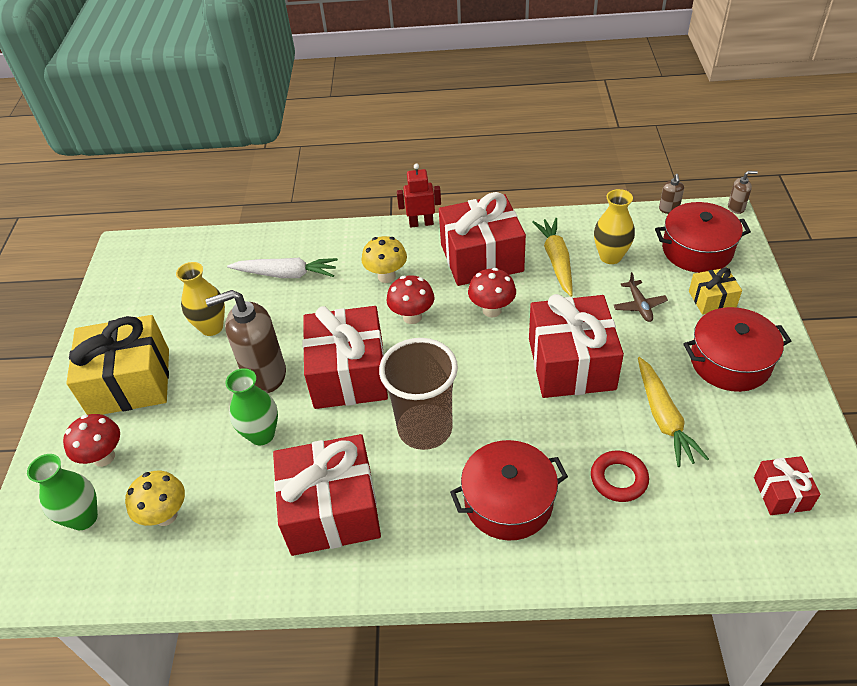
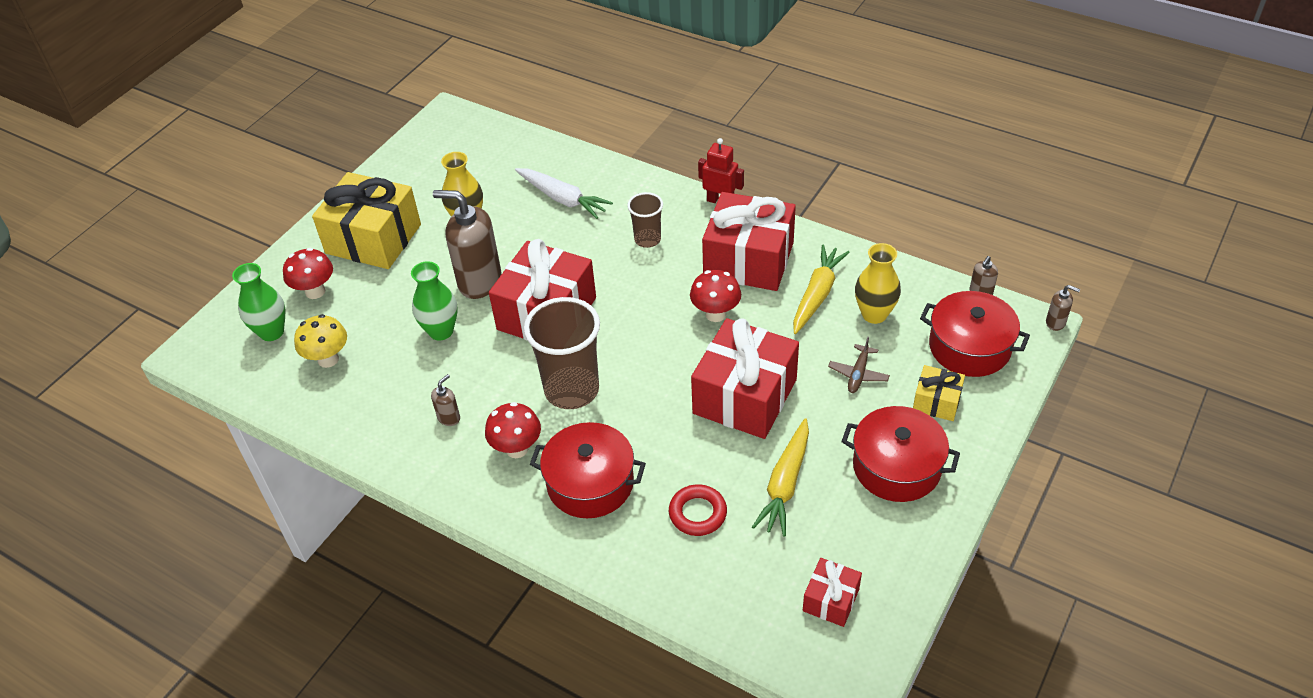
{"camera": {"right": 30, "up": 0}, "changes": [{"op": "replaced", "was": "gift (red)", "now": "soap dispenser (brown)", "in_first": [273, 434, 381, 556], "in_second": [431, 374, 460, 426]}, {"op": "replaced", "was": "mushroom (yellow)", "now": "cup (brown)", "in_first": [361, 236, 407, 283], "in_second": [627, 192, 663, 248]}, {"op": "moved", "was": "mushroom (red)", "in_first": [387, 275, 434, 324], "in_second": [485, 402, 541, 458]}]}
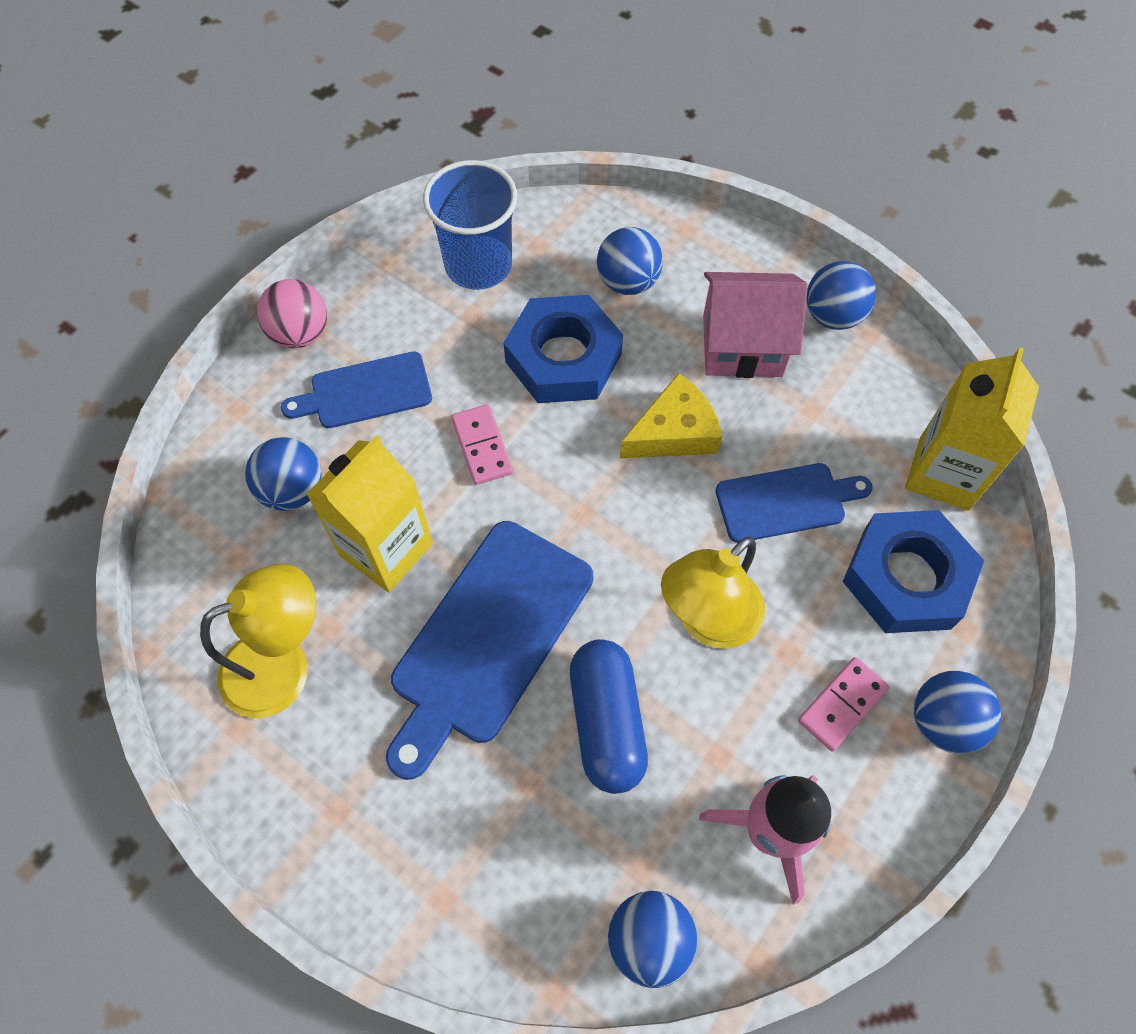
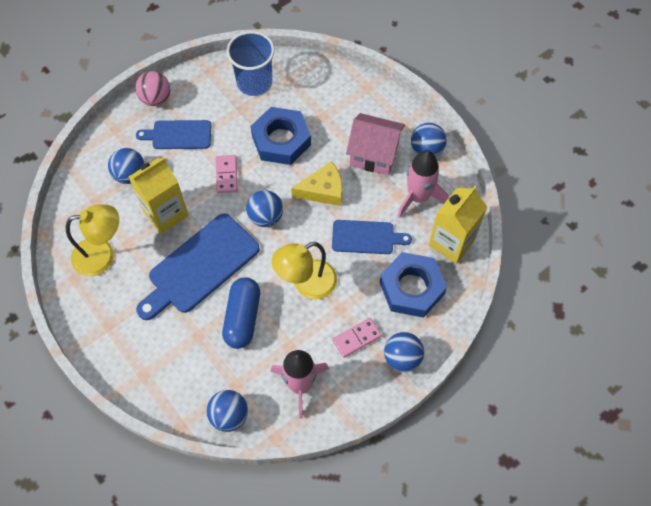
{"camera": {"right": 15, "up": 0}, "changes": [{"op": "moved", "was": "ball (blue)", "in_first": [597, 227, 663, 295], "in_second": [246, 190, 283, 227]}, {"op": "added", "now": "rocket (pink)", "in_second": [397, 150, 449, 218]}]}
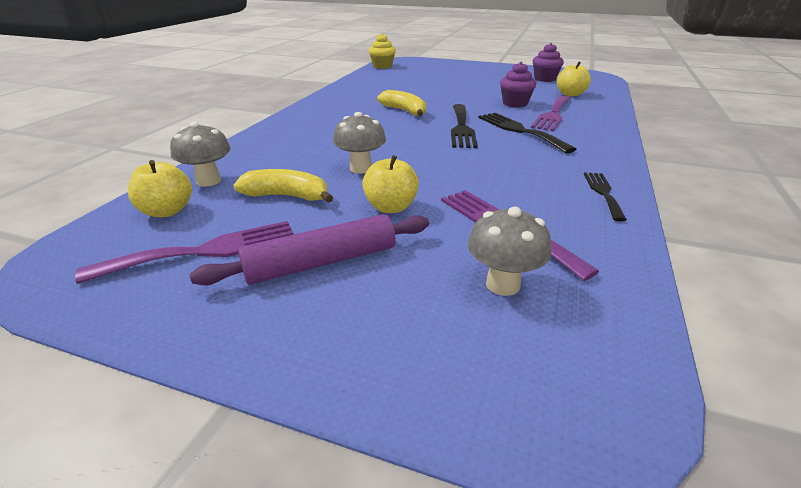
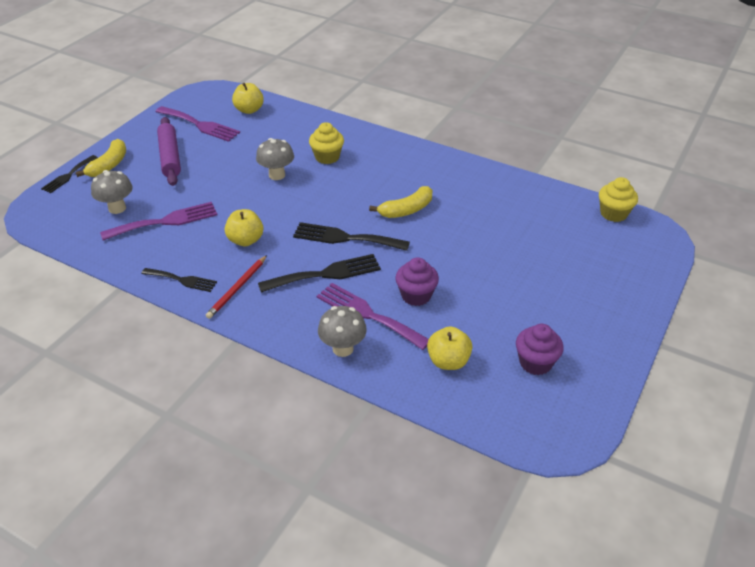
{"camera": {"right": 100, "up": 10}, "changes": [{"op": "turned", "was": "fork (purple)", "in_first": [75, 221, 294, 284], "in_second": [156, 106, 240, 142], "clockwise": -45}, {"op": "moved", "was": "mushroom (grey)", "in_first": [170, 122, 231, 187], "in_second": [318, 306, 367, 357]}, {"op": "moved", "was": "banana (yellow)", "in_first": [233, 169, 333, 203], "in_second": [76, 139, 126, 177]}, {"op": "moved", "was": "apple (yellow)", "in_first": [362, 155, 419, 213], "in_second": [225, 209, 263, 246]}, {"op": "added", "now": "fork (black)", "in_second": [41, 155, 98, 193]}, {"op": "added", "now": "pencil (red)", "in_second": [206, 255, 267, 319]}, {"op": "added", "now": "cupcake (yellow)", "in_second": [309, 122, 344, 164]}]}
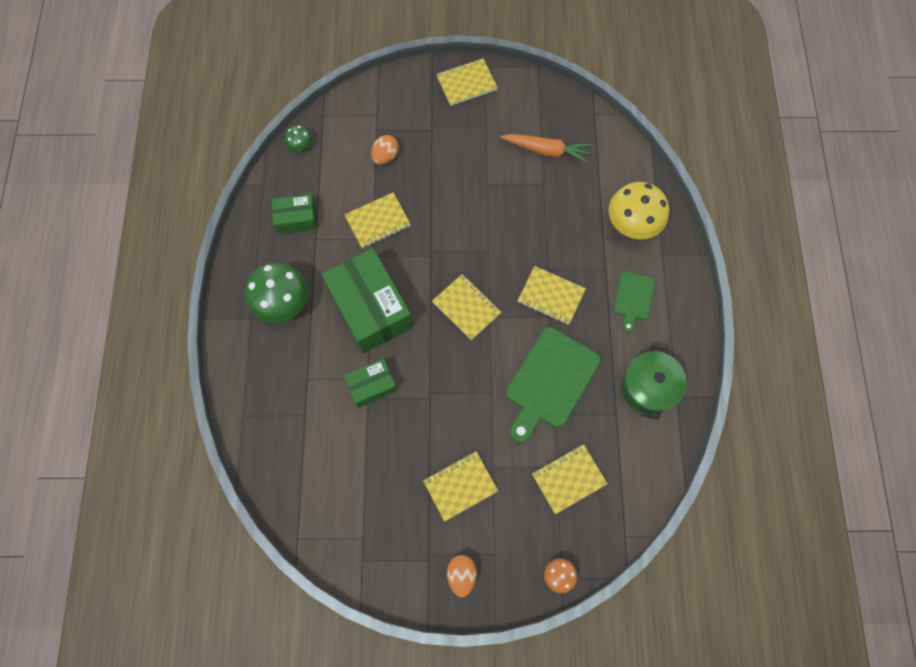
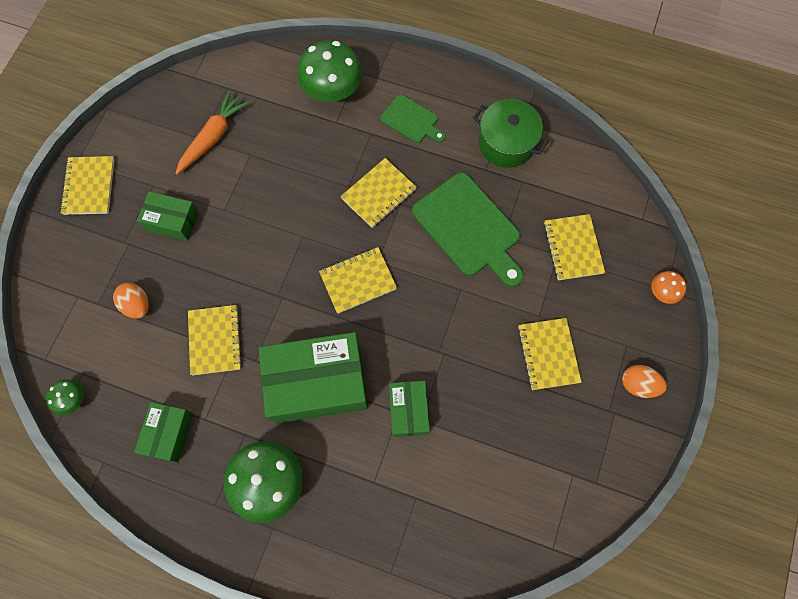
{"camera": {"right": -70, "up": 0}, "changes": [{"op": "recoloured", "was": "mushroom (yellow)", "now": "mushroom (green)", "in_first": [609, 182, 669, 239], "in_second": [297, 40, 363, 102]}, {"op": "added", "now": "box (green)", "in_second": [137, 191, 199, 241]}]}
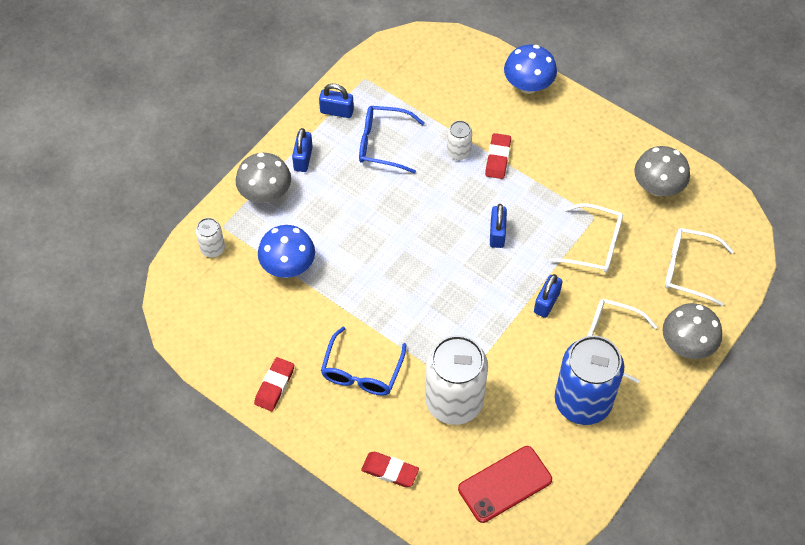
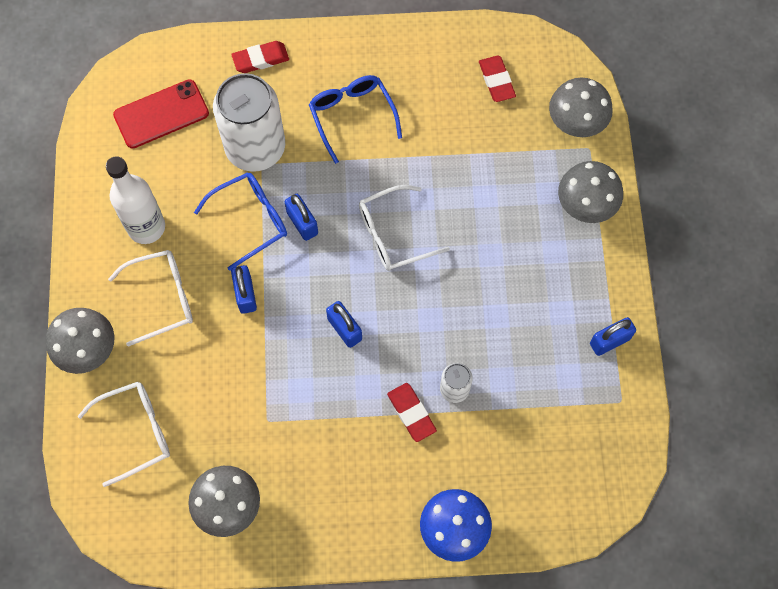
{"camera": {"right": 140, "up": 10}, "changes": [{"op": "replaced", "was": "can (white)", "now": "mushroom (grey)", "in_first": [196, 218, 225, 257], "in_second": [549, 78, 613, 137]}, {"op": "moved", "was": "eraser (red)", "in_first": [254, 357, 294, 411], "in_second": [479, 56, 516, 102]}, {"op": "removed", "was": "mushroom (blue)", "in_first": [258, 225, 315, 278]}, {"op": "moved", "was": "padlock (blue)", "in_first": [292, 128, 313, 172], "in_second": [285, 194, 318, 241]}, {"op": "moved", "was": "glasses (blue)", "in_first": [359, 106, 425, 173], "in_second": [194, 172, 287, 271]}, {"op": "turned", "was": "phone (red)", "in_first": [458, 446, 552, 523], "in_second": [113, 80, 209, 148], "clockwise": 45}, {"op": "moved", "was": "glasses (white)", "in_first": [549, 203, 623, 273], "in_second": [359, 185, 450, 271]}, {"op": "replaced", "was": "can (blue)", "now": "bottle (white)", "in_first": [555, 335, 624, 425], "in_second": [106, 156, 165, 244]}]}
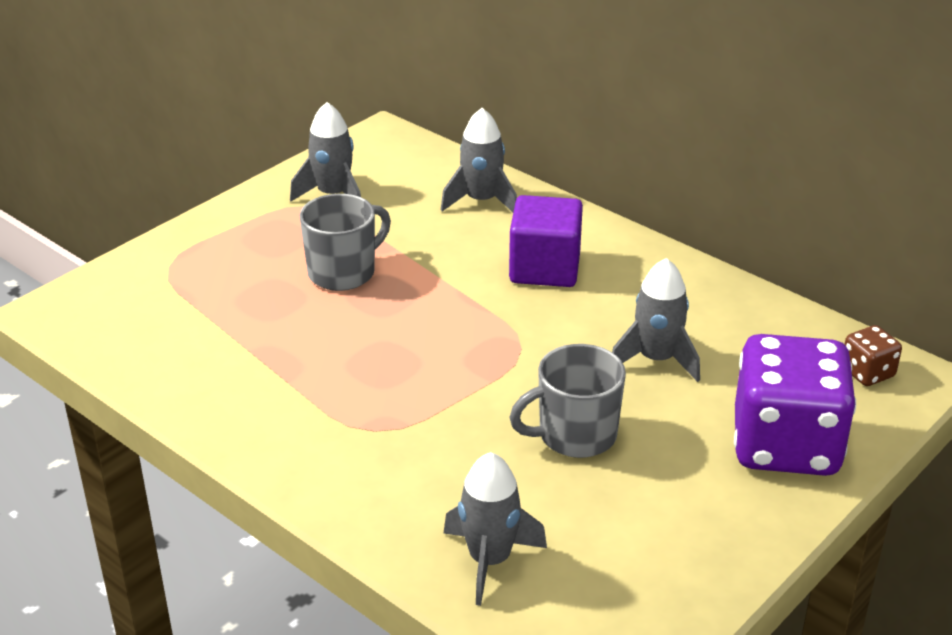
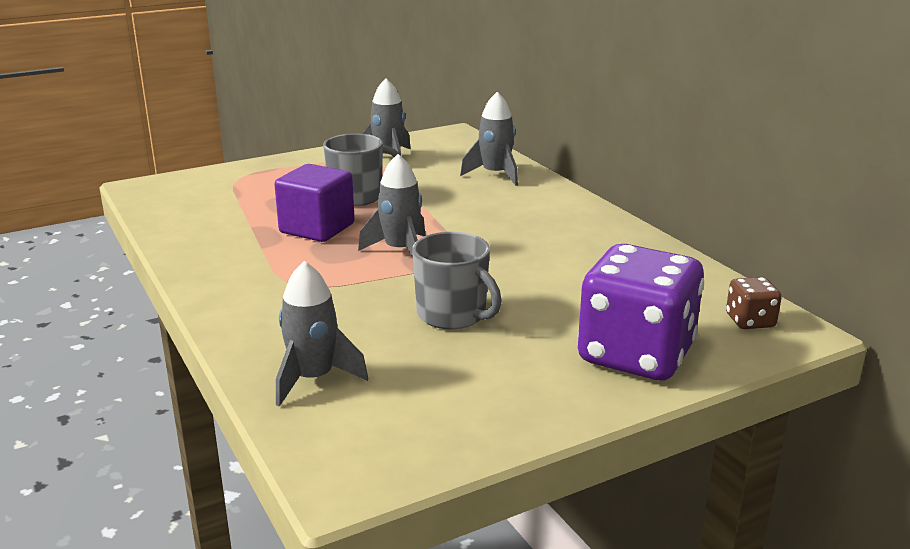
{"camera": {"right": 20, "up": -10}, "changes": [{"op": "moved", "was": "cube (purple)", "in_first": [509, 195, 583, 287], "in_second": [274, 164, 355, 242]}, {"op": "turned", "was": "mug (grey)", "in_first": [509, 344, 626, 458], "in_second": [412, 232, 502, 329], "clockwise": -135}, {"op": "moved", "was": "rocket (grey)", "in_first": [612, 258, 700, 382], "in_second": [358, 154, 426, 258]}]}
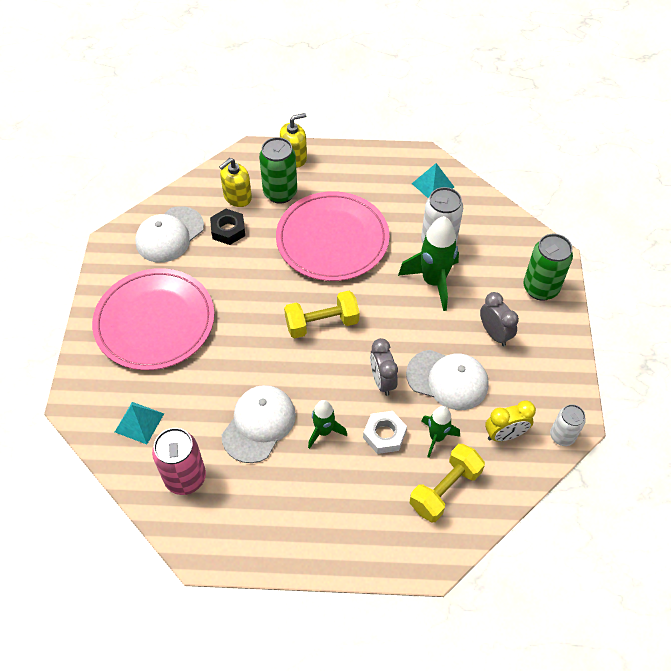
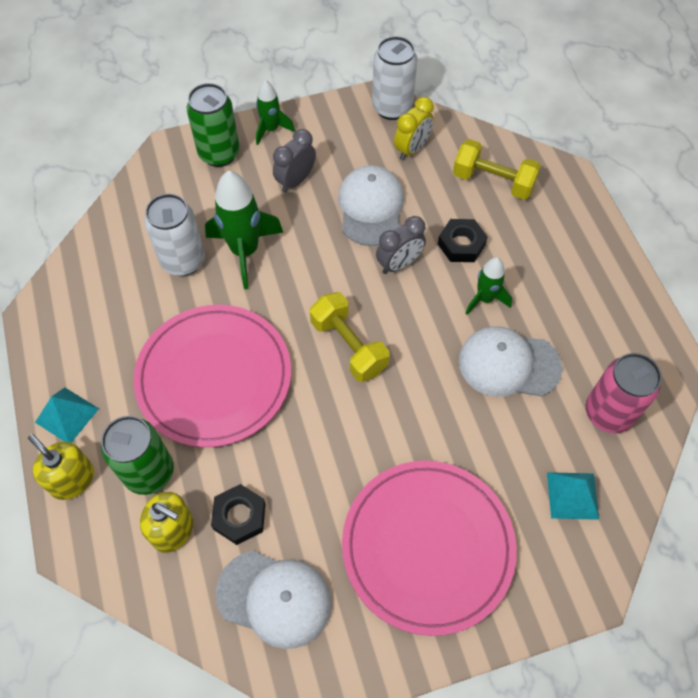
{"camera": {"right": -110, "up": 5}, "changes": [{"op": "recoloured", "was": "nut (white)", "now": "nut (black)", "in_first": [363, 411, 407, 454], "in_second": [438, 219, 488, 262]}, {"op": "moved", "was": "pyramid (turquoise)", "in_first": [412, 163, 454, 198], "in_second": [35, 387, 99, 443]}, {"op": "moved", "was": "rocket (green)", "in_first": [422, 406, 460, 458], "in_second": [256, 80, 295, 145]}, {"op": "turned", "was": "clock (yellow)", "in_first": [485, 400, 536, 441], "in_second": [394, 97, 434, 160], "clockwise": 75}, {"op": "resized", "was": "can (white)", "in_first": [550, 404, 586, 446], "in_second": [372, 36, 417, 120], "ratio": 1.58}]}
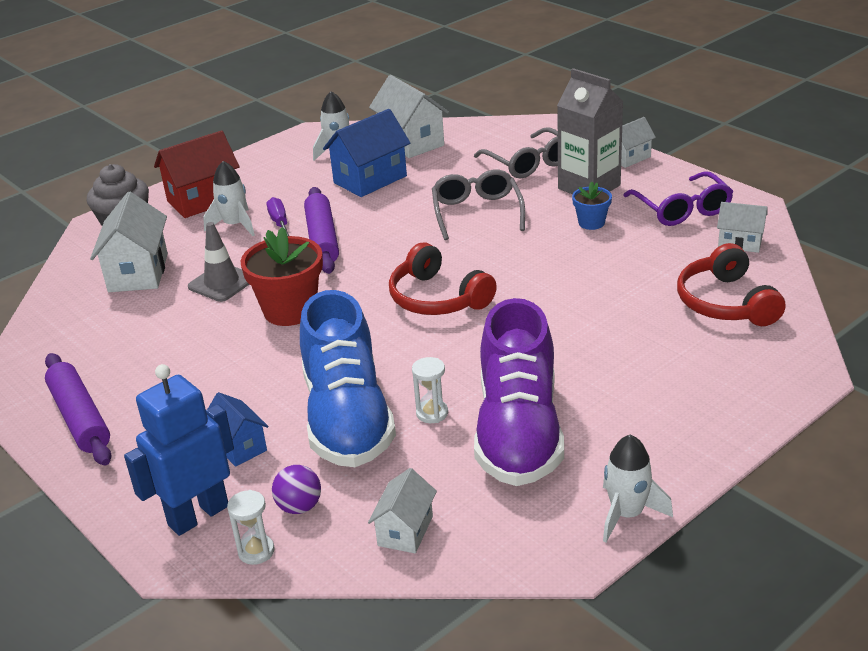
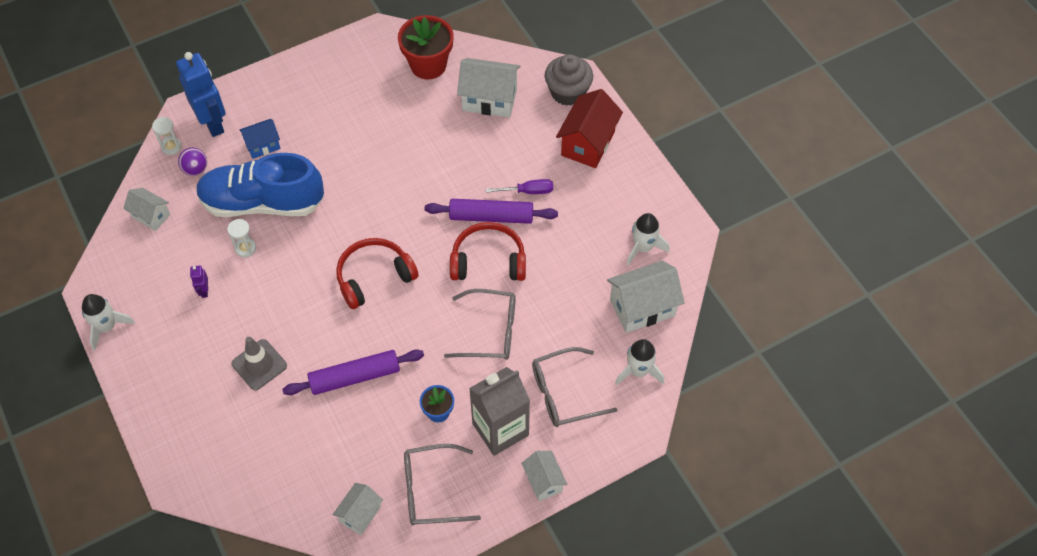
{"camera": {"right": 100, "up": 25}, "changes": [{"op": "moved", "was": "rolling pin (purple)", "in_first": [45, 353, 112, 465], "in_second": [282, 350, 424, 395]}, {"op": "turned", "was": "house (red)", "in_first": [154, 130, 239, 218], "in_second": [556, 89, 623, 168], "clockwise": 45}, {"op": "moved", "was": "traffic cone (grey)", "in_first": [188, 222, 250, 302], "in_second": [231, 337, 287, 390]}, {"op": "moved", "was": "rocket (white)", "in_first": [203, 161, 255, 236], "in_second": [615, 339, 664, 385]}, {"op": "moved", "was": "flower pot (red)", "in_first": [240, 227, 323, 326], "in_second": [398, 15, 454, 79]}, {"op": "removed", "was": "house (blue)", "in_first": [323, 109, 410, 197]}, {"op": "replaced", "was": "shoe (purple)", "now": "robot (purple)", "in_first": [474, 298, 564, 486], "in_second": [190, 265, 208, 298]}, {"op": "recoloured", "was": "glasses (purple)", "now": "glasses (grey)", "in_first": [623, 171, 734, 226], "in_second": [404, 444, 481, 525]}, {"op": "moved", "was": "headphones (red)", "in_first": [677, 243, 785, 326], "in_second": [450, 222, 526, 281]}]}
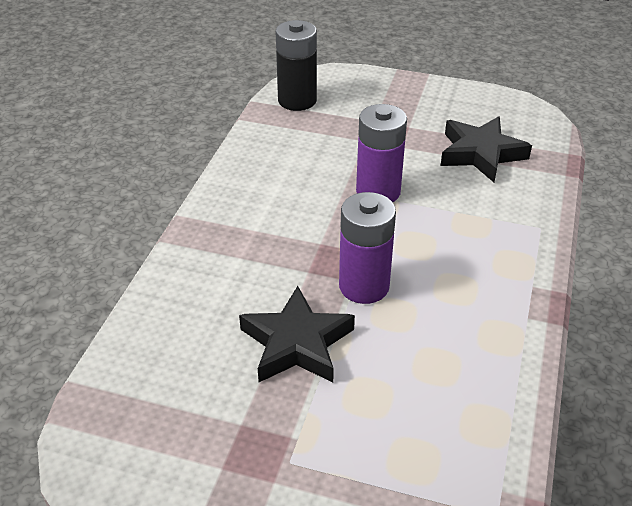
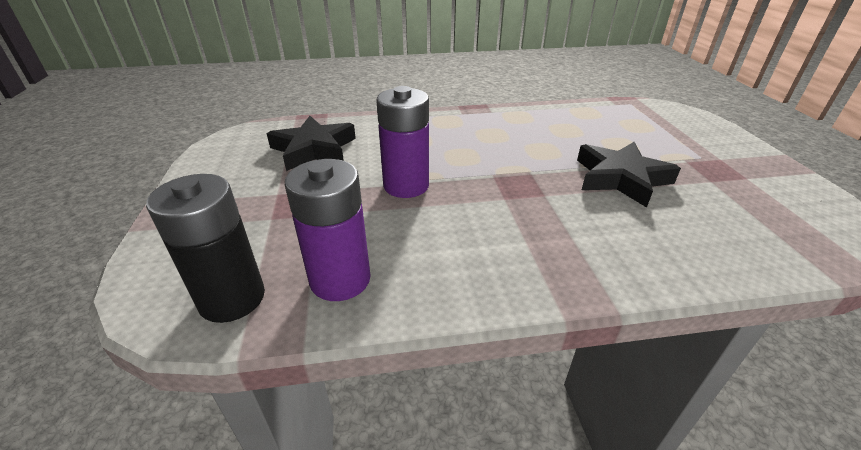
{"camera": {"right": -115, "up": -5}, "changes": [{"op": "moved", "was": "battery (purple)", "in_first": [339, 192, 396, 304], "in_second": [285, 159, 371, 301]}]}
